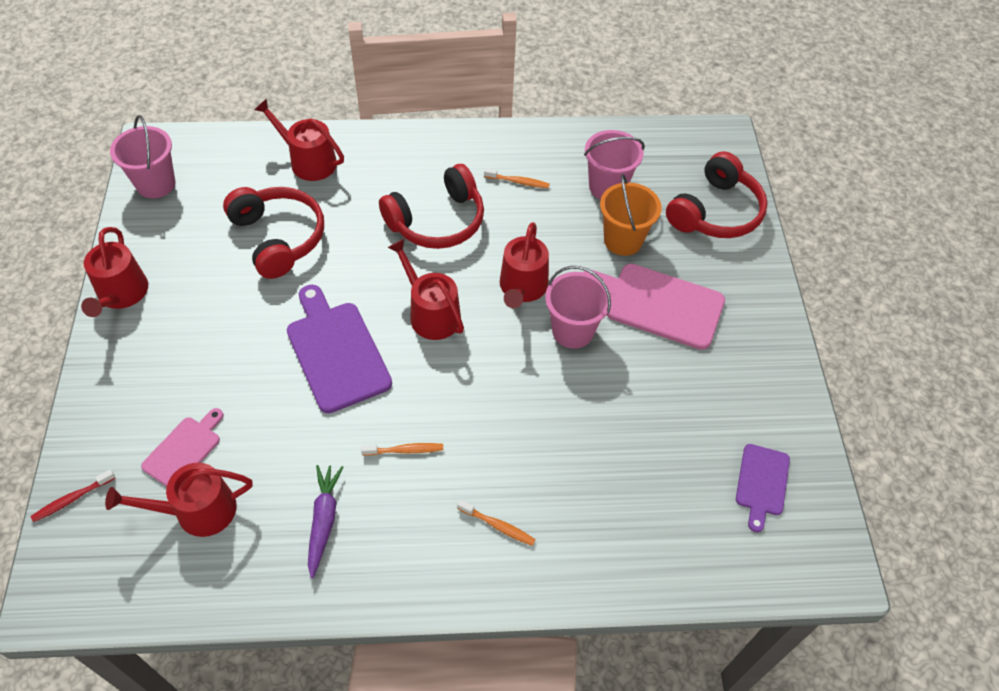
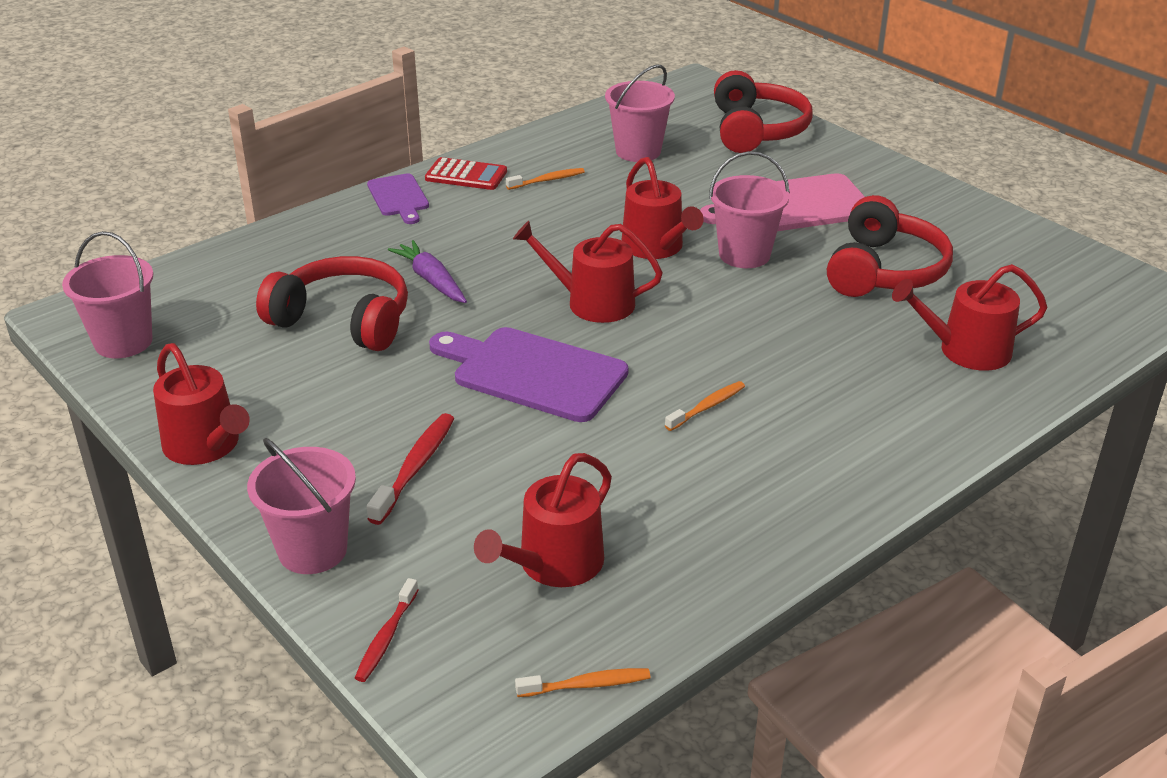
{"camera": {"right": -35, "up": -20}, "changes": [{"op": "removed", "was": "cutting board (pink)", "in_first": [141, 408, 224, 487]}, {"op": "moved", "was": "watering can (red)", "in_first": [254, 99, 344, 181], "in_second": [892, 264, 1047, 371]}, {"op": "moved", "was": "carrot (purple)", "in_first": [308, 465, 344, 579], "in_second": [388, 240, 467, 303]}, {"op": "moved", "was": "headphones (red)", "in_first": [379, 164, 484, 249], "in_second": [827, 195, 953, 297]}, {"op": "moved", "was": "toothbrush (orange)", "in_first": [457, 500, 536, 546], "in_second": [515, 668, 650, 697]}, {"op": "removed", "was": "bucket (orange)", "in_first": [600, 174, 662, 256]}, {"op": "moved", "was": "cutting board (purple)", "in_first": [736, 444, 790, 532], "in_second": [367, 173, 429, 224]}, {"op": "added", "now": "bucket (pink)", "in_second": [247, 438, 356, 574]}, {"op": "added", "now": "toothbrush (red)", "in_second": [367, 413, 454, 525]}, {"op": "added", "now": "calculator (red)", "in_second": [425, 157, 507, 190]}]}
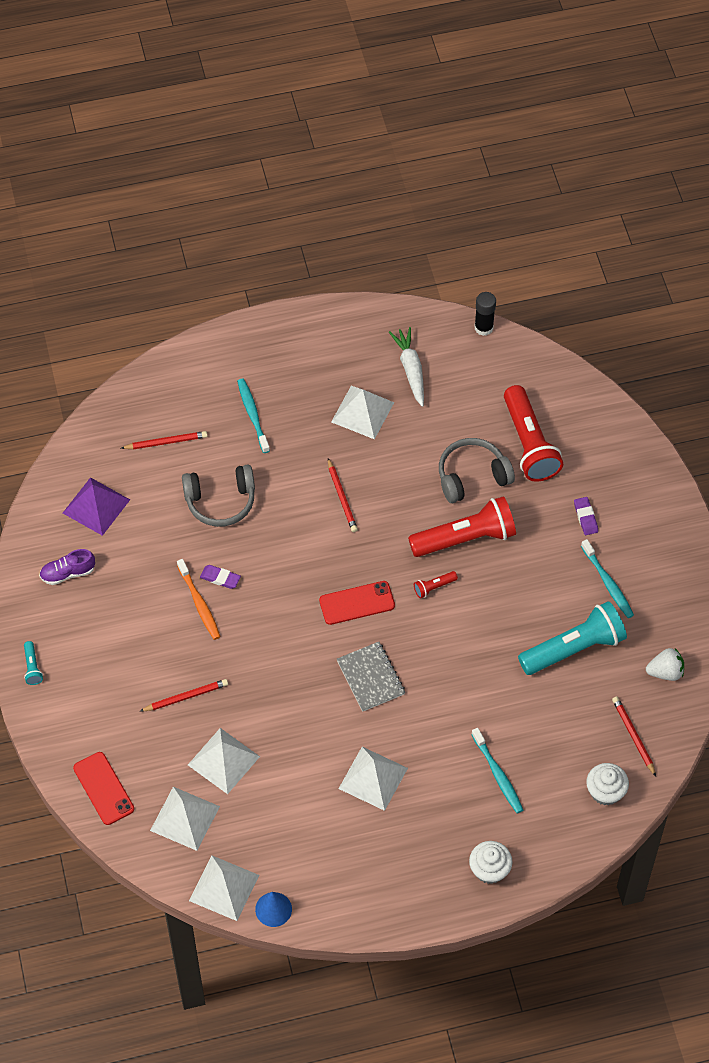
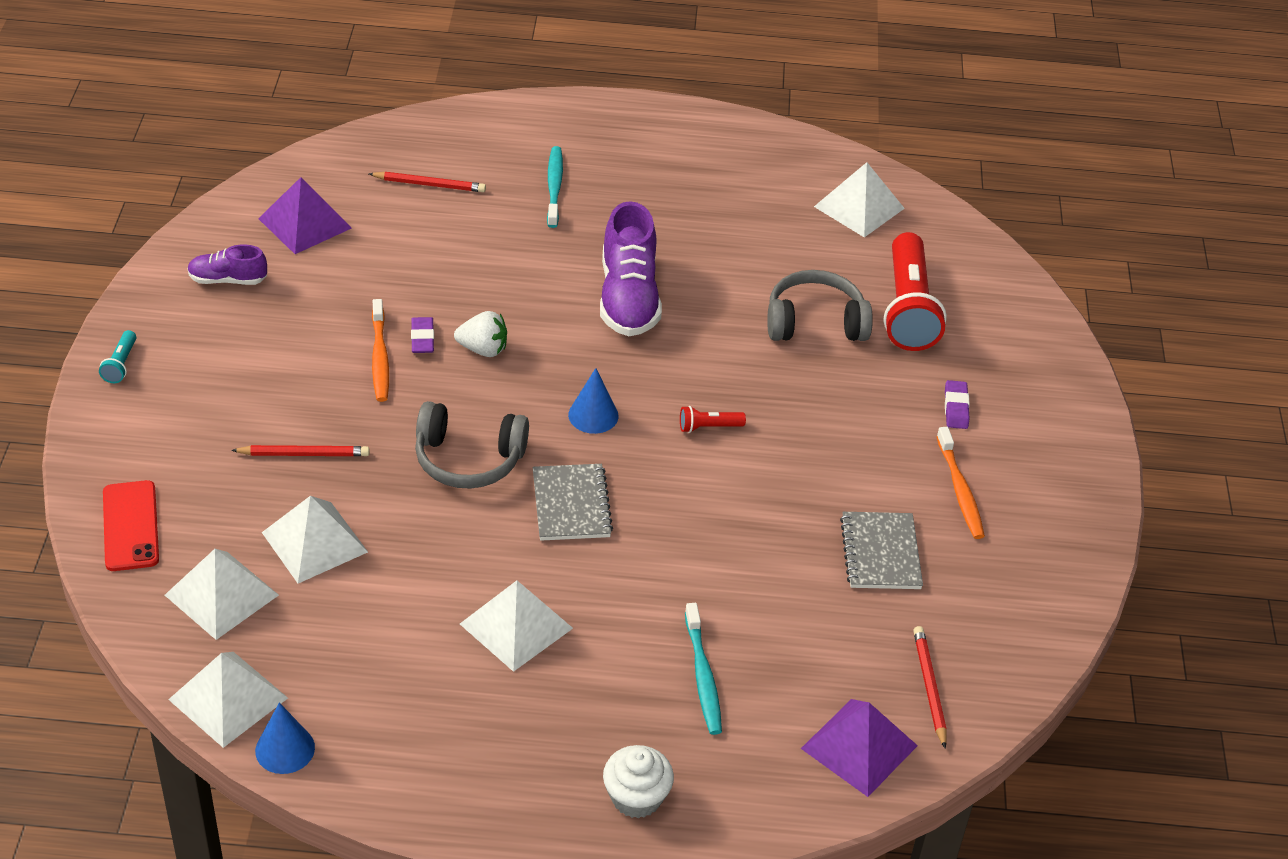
{"camera": {"right": 15, "up": -15}, "changes": [{"op": "moved", "was": "headphones (grey)", "in_first": [182, 465, 255, 527], "in_second": [415, 401, 529, 489]}, {"op": "turned", "was": "eraser (purple)", "in_first": [200, 565, 241, 589], "in_second": [411, 317, 434, 353], "clockwise": 45}, {"op": "replaced", "was": "phone (red)", "now": "cone (blue)", "in_first": [319, 581, 395, 625], "in_second": [568, 368, 619, 434]}, {"op": "replaced", "was": "pencil (red)", "now": "shoe (purple)", "in_first": [328, 458, 358, 532], "in_second": [600, 201, 662, 336]}, {"op": "moved", "was": "pyramid (white)", "in_first": [331, 386, 394, 439], "in_second": [814, 162, 905, 237]}, {"op": "removed", "was": "carrot (white)", "in_first": [389, 327, 424, 407]}, {"op": "removed", "was": "flashlight (red)", "in_first": [408, 496, 516, 557]}, {"op": "removed", "was": "glue stick (black)", "in_first": [474, 292, 496, 336]}, {"op": "replaced", "was": "flashlight (turquoise)", "now": "notebook (grey)", "in_first": [518, 601, 627, 675], "in_second": [840, 512, 923, 589]}, {"op": "recoloured", "was": "toothbrush (turquoise)", "now": "toothbrush (orange)", "in_first": [581, 539, 634, 618], "in_second": [936, 427, 985, 539]}, {"op": "replaced", "was": "cupcake (white)", "now": "pyramid (purple)", "in_first": [586, 763, 629, 805], "in_second": [801, 699, 918, 797]}, {"op": "moved", "was": "strawberry (white)", "in_first": [646, 648, 684, 681], "in_second": [454, 311, 507, 357]}]}
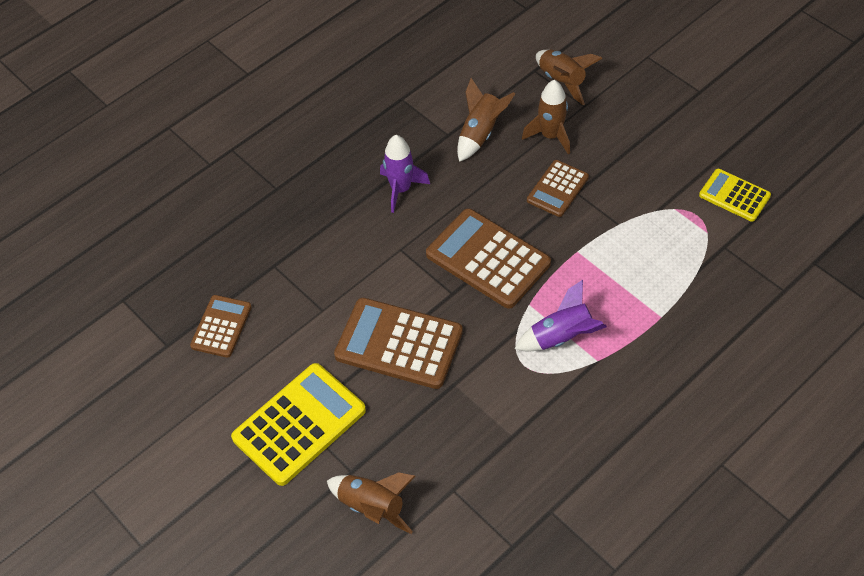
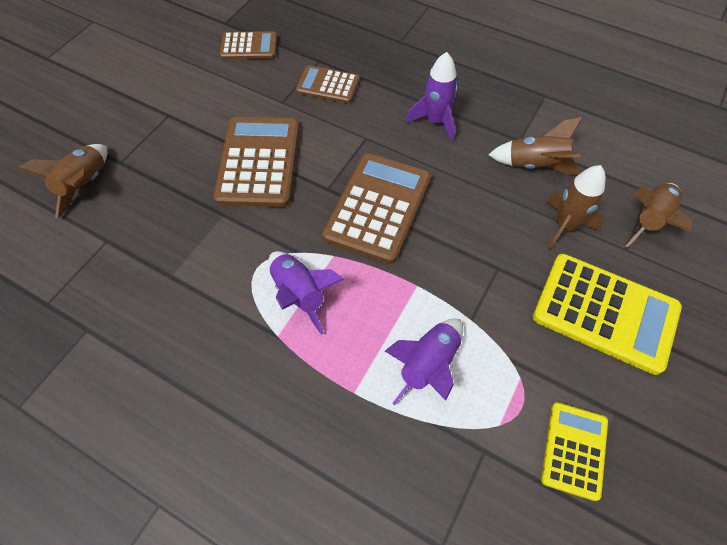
{"camera": {"right": 70, "up": 5}, "changes": [{"op": "moved", "was": "calculator (yellow)", "in_first": [231, 363, 366, 486], "in_second": [533, 254, 682, 375]}, {"op": "moved", "was": "calculator (brown)", "in_first": [527, 160, 589, 217], "in_second": [296, 65, 360, 104]}, {"op": "added", "now": "rocket (purple)", "in_second": [385, 319, 463, 405]}]}
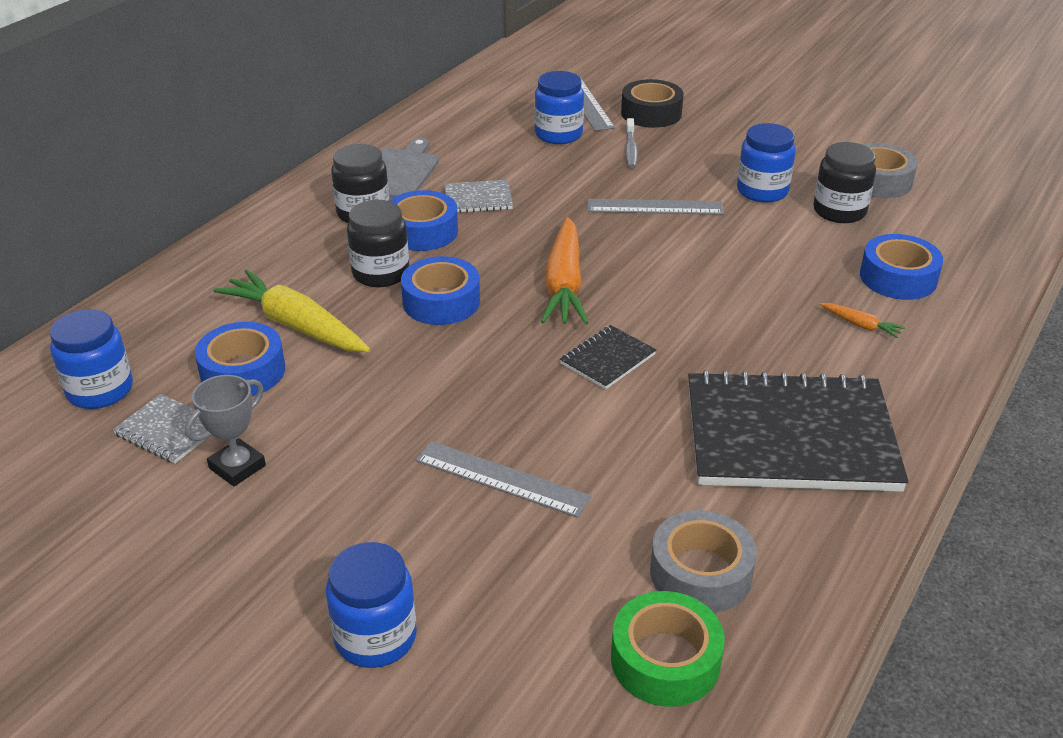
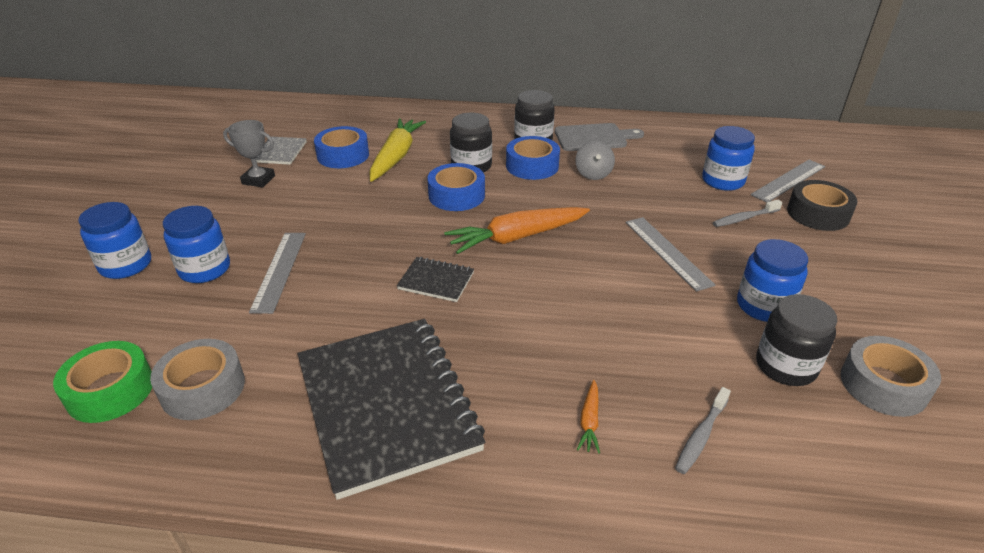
{"camera": {"right": 65, "up": 0}, "changes": [{"op": "moved", "was": "jar (blue)", "in_first": [50, 309, 133, 409], "in_second": [163, 206, 230, 283]}, {"op": "replaced", "was": "notebook (grey)", "now": "spinning top (grey)", "in_first": [444, 180, 513, 213], "in_second": [575, 141, 615, 180]}, {"op": "replaced", "was": "tape (blue)", "now": "toothbrush (grey)", "in_first": [860, 234, 943, 300], "in_second": [675, 387, 731, 474]}]}
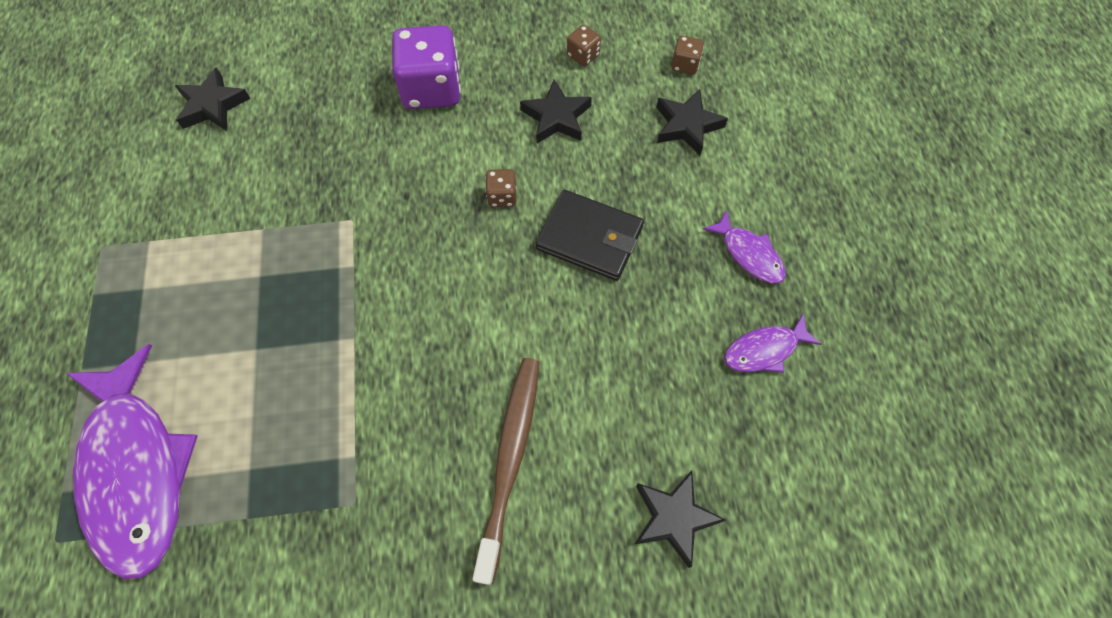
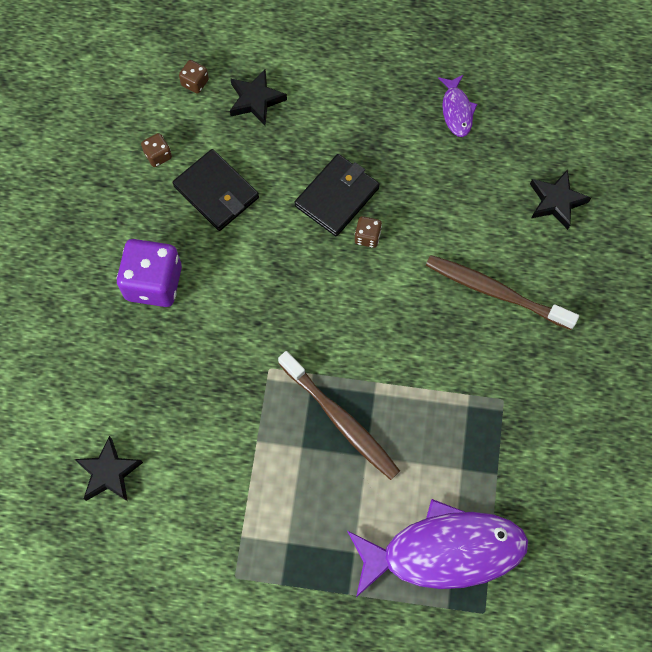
{"camera": {"right": -75, "up": 5}, "changes": [{"op": "moved", "was": "dice (brown)", "in_first": [486, 169, 517, 207], "in_second": [355, 216, 382, 248]}, {"op": "replaced", "was": "star (black)", "now": "wallet (black)", "in_first": [520, 80, 592, 143], "in_second": [173, 149, 259, 231]}, {"op": "removed", "was": "fish (purple)", "in_first": [703, 210, 786, 284]}, {"op": "added", "now": "toothbrush (brown)", "in_second": [278, 351, 400, 480]}]}
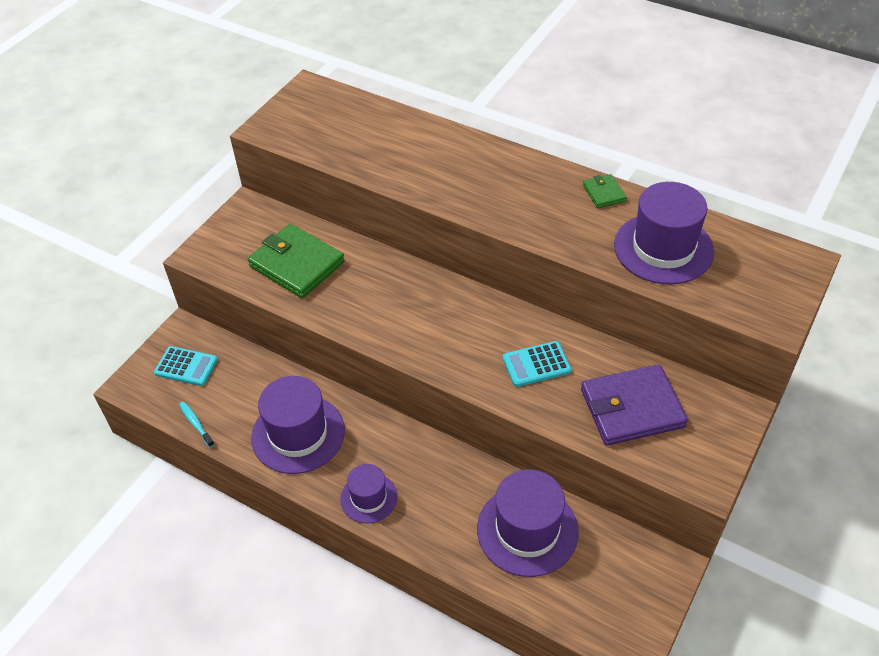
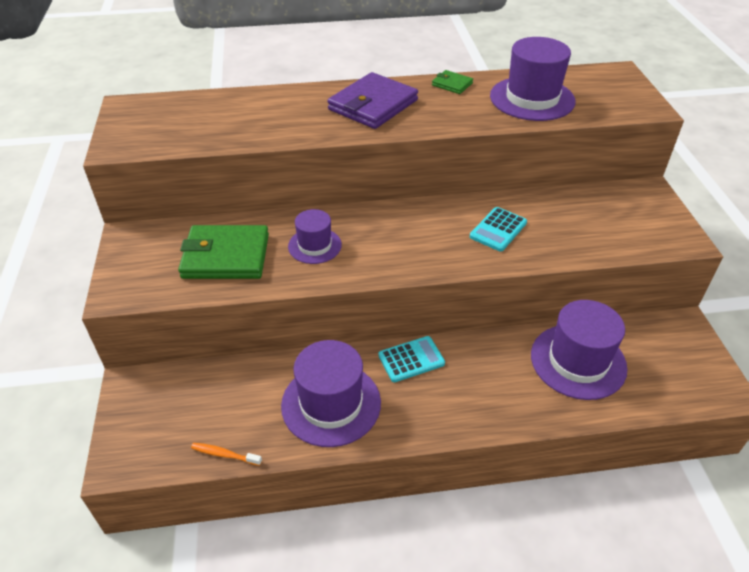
{"camera": {"right": -40, "up": -5}, "changes": [{"op": "moved", "was": "calculator (turquoise)", "in_first": [154, 346, 218, 386], "in_second": [378, 336, 445, 382]}, {"op": "recoloured", "was": "toothbrush (turquoise)", "now": "toothbrush (orange)", "in_first": [179, 402, 215, 447], "in_second": [191, 443, 262, 466]}, {"op": "moved", "was": "hat (purple)", "in_first": [340, 464, 397, 523], "in_second": [288, 209, 342, 264]}, {"op": "moved", "was": "wallet (purple)", "in_first": [581, 364, 688, 446], "in_second": [327, 72, 418, 129]}]}
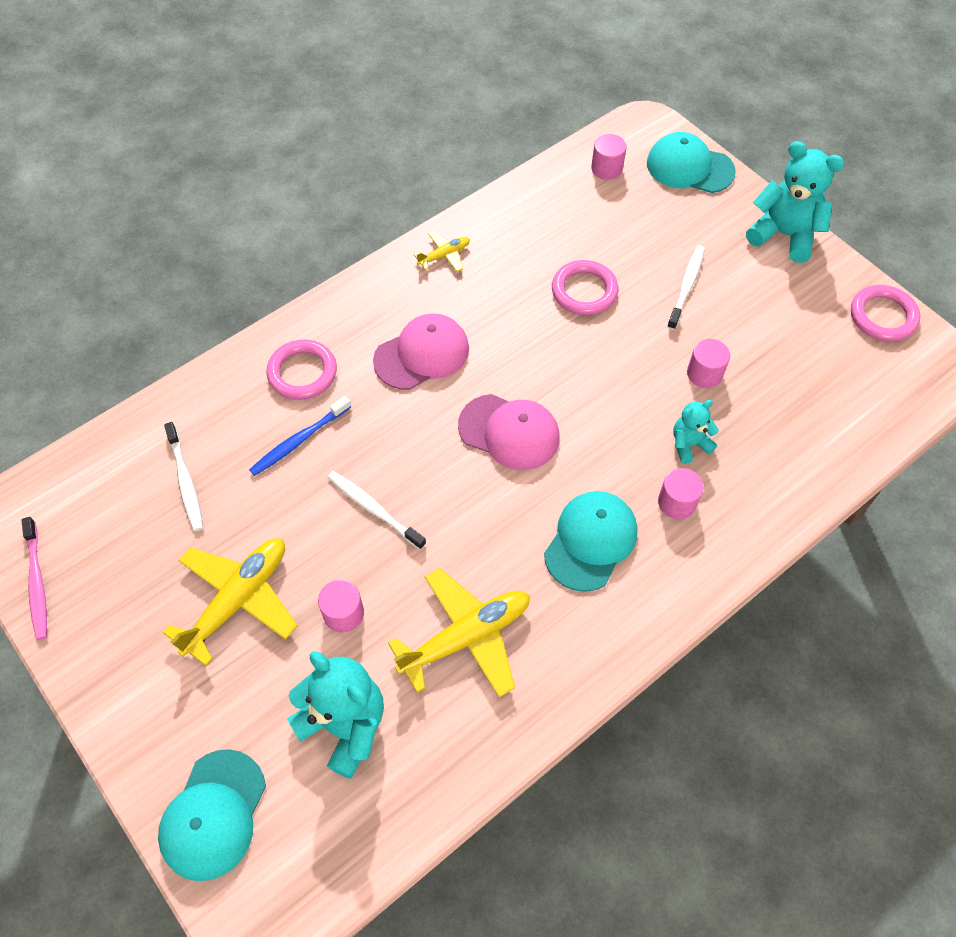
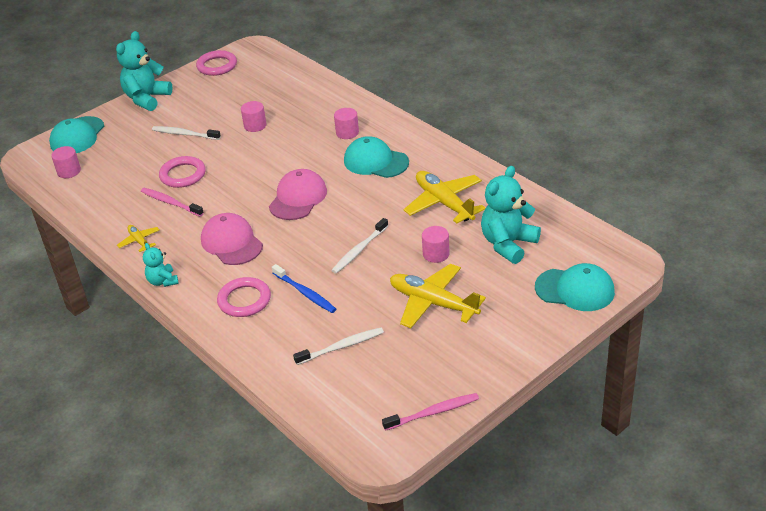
{"camera": {"right": -90, "up": -20}, "changes": [{"op": "moved", "was": "teddy bear (turquoise)", "in_first": [673, 400, 719, 464], "in_second": [143, 243, 179, 287]}, {"op": "added", "now": "toothbrush (pink)", "in_second": [141, 188, 204, 217]}]}
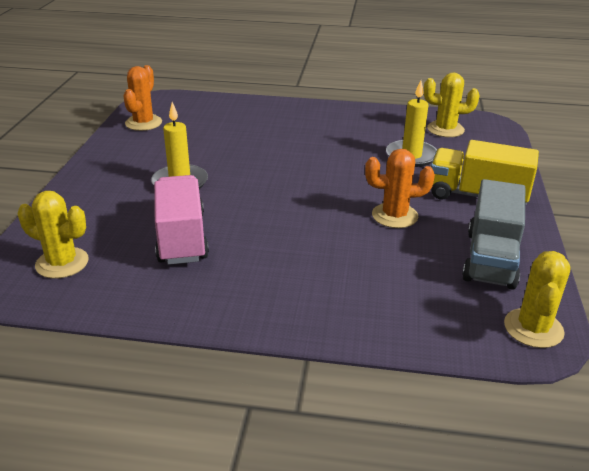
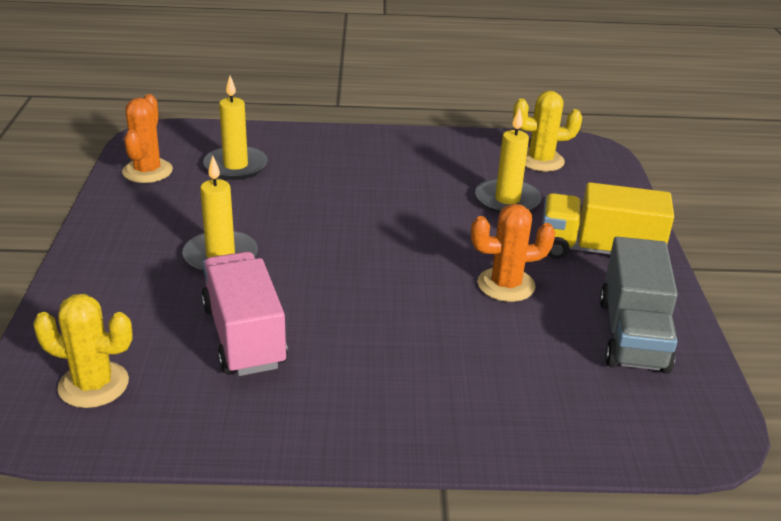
{"camera": {"right": -10, "up": 0}, "changes": [{"op": "removed", "was": "cactus (yellow)", "in_first": [504, 251, 571, 348]}, {"op": "added", "now": "candle (yellow)", "in_second": [203, 76, 268, 180]}]}
